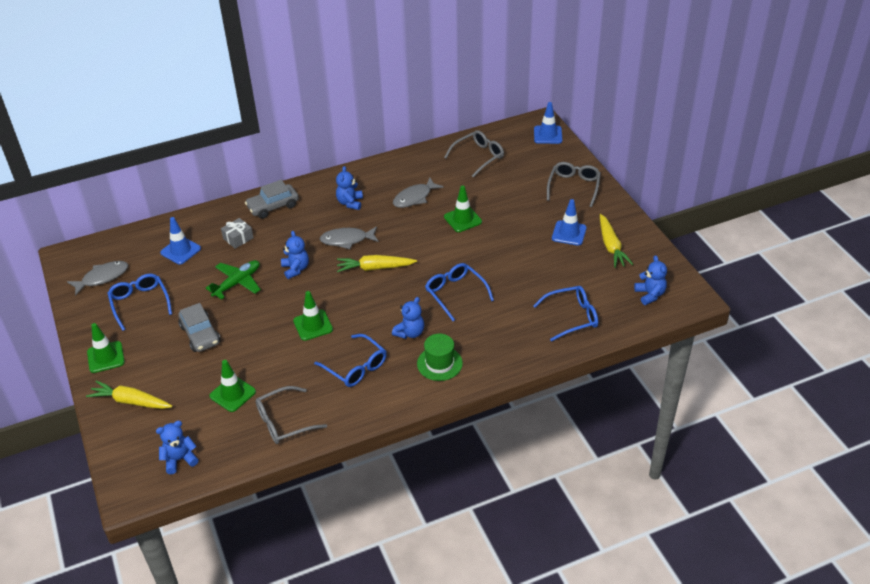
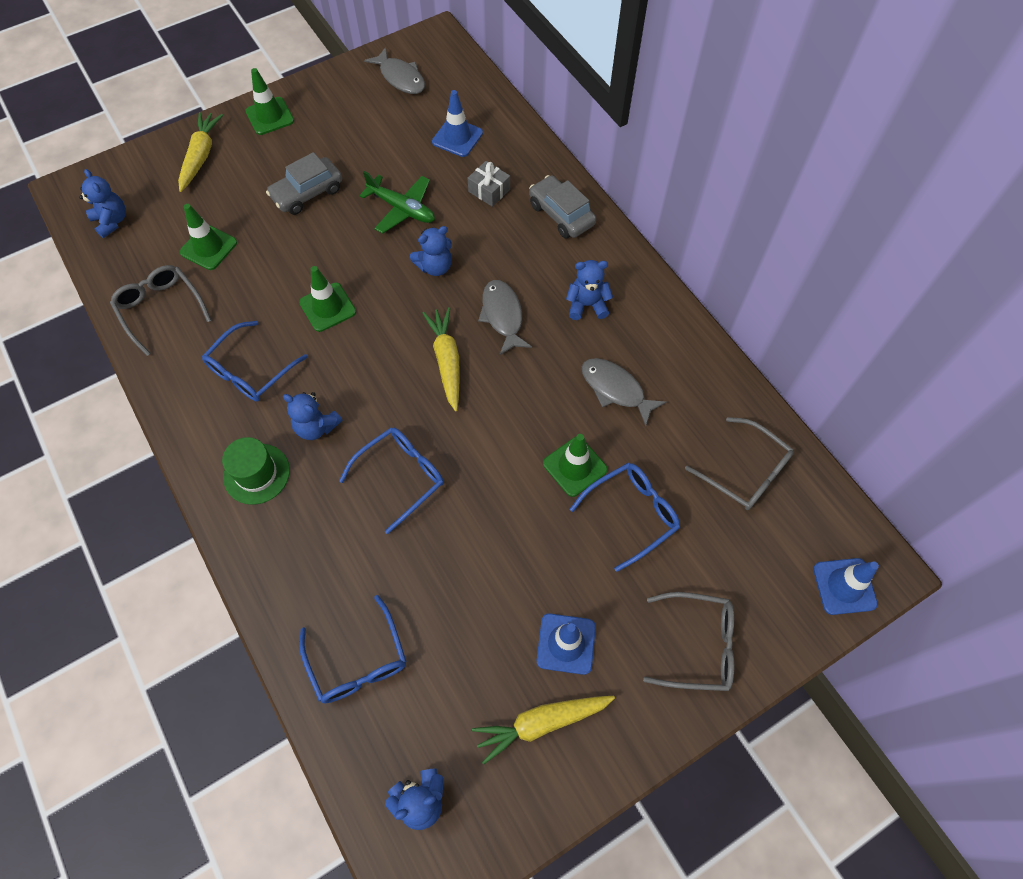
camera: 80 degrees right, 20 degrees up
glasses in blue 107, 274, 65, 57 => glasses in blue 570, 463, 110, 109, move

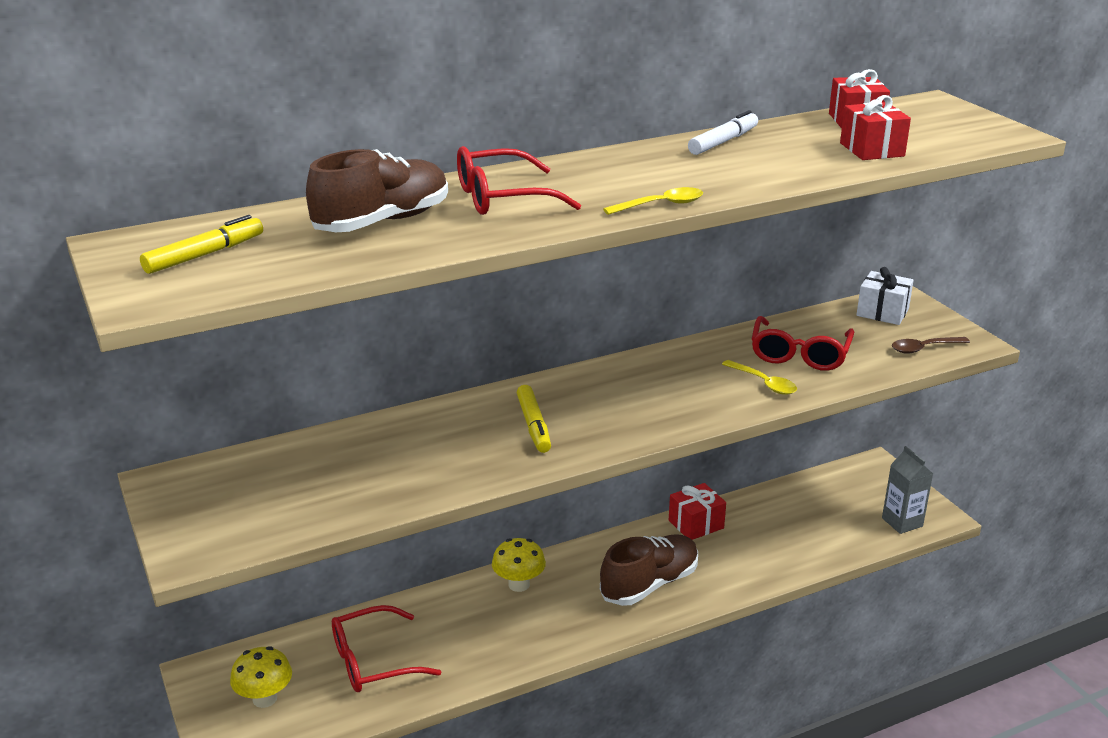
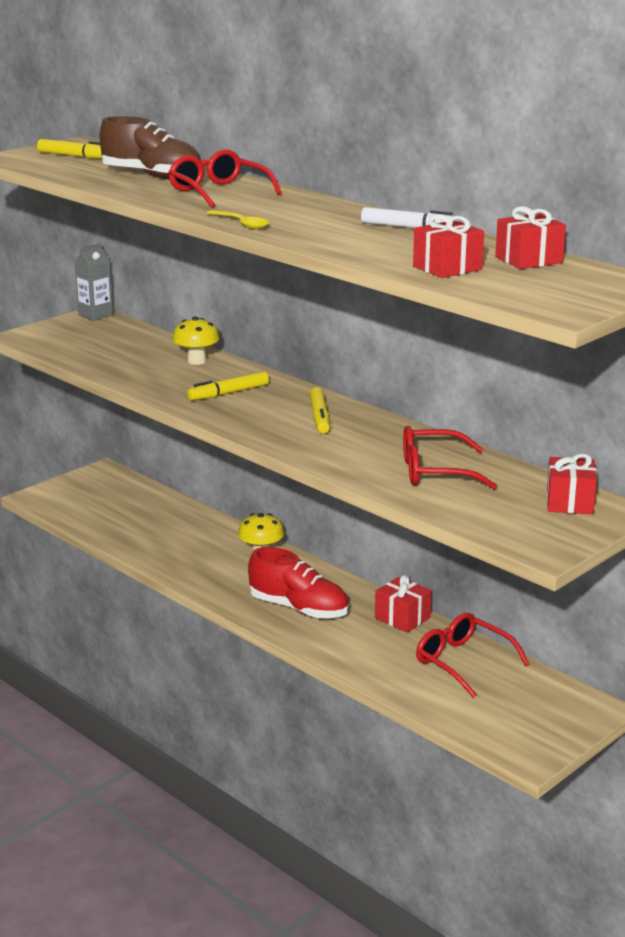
camera: 70 degrees right, 5 degrees down
spoon in yellow 722, 360, 75, 35 => nothing
spoon in brown 892, 337, 78, 17 => nothing
nothing => marker in yellow 310, 387, 20, 47
mushroom in yellow 230, 646, 62, 62 => mushroom in yellow 172, 316, 48, 49, move
glasses in red 332, 605, 109, 87 => glasses in red 416, 613, 114, 85, move
carton in grey 882, 446, 51, 88 => carton in grey 74, 243, 39, 78, move
shoe in brown 600, 534, 98, 72 => shoe in red 248, 547, 101, 72
gift in white 857, 267, 57, 58 => gift in red 547, 454, 50, 60

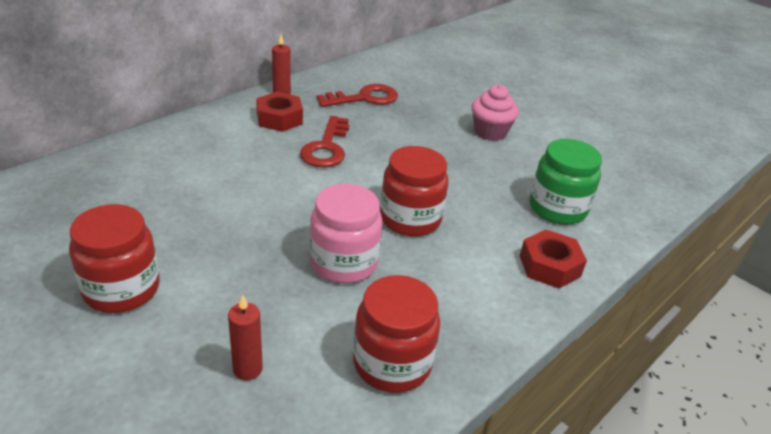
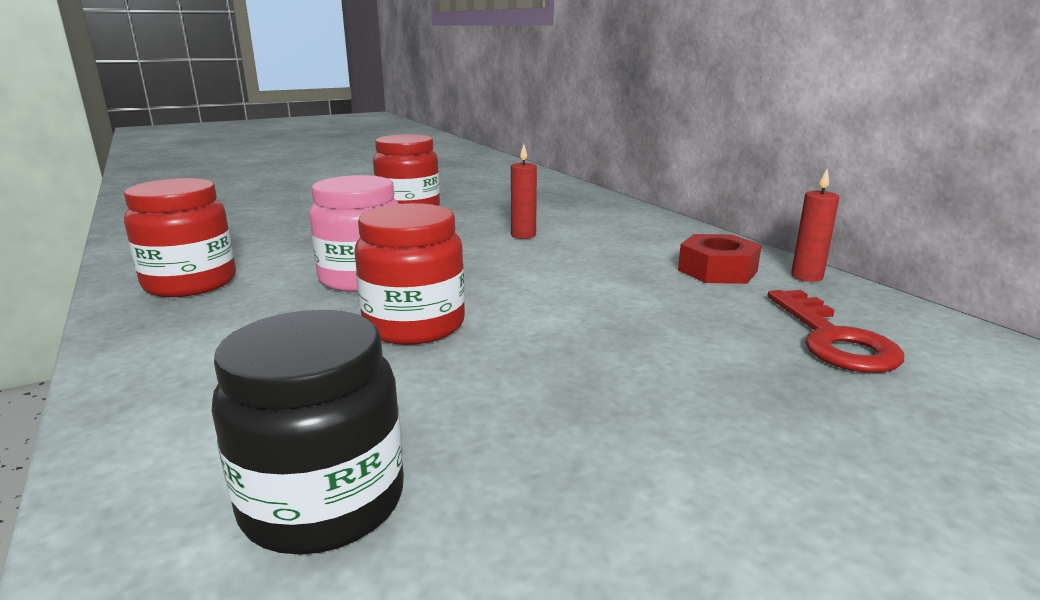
camera: 110 degrees right, 15 degrees down
key in red 300, 116, 49, 51 => nothing
cupcake in pink 472, 84, 47, 57 => nothing
nut in red 520, 230, 67, 59 => nothing
candle in red 228, 295, 35, 85 => candle in red 511, 144, 26, 95, move
jar in green 530, 139, 72, 86 => jar in black 212, 310, 192, 244

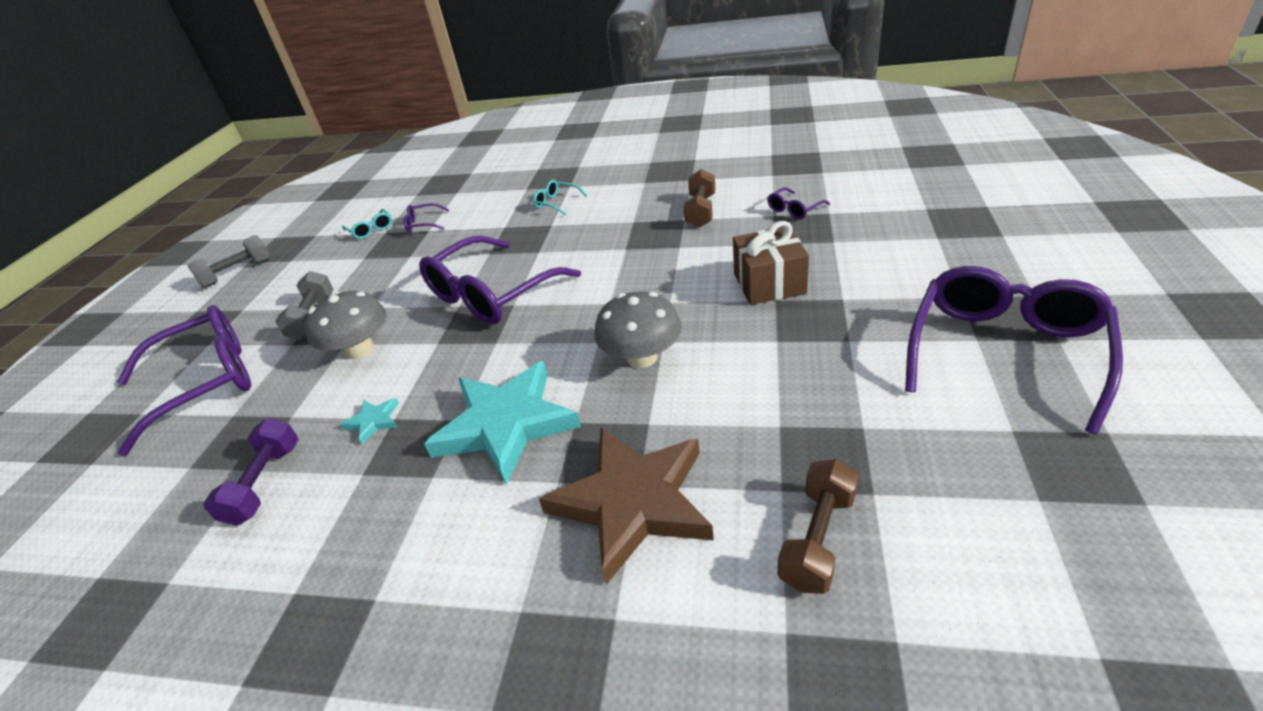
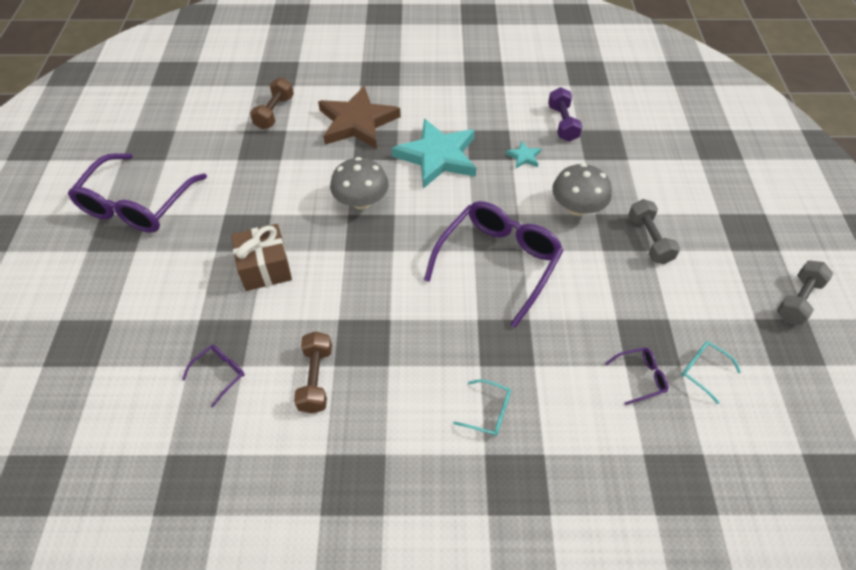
camera: 165 degrees right, 15 degrees up
glasses in purple 117, 305, 134, 151 => nothing

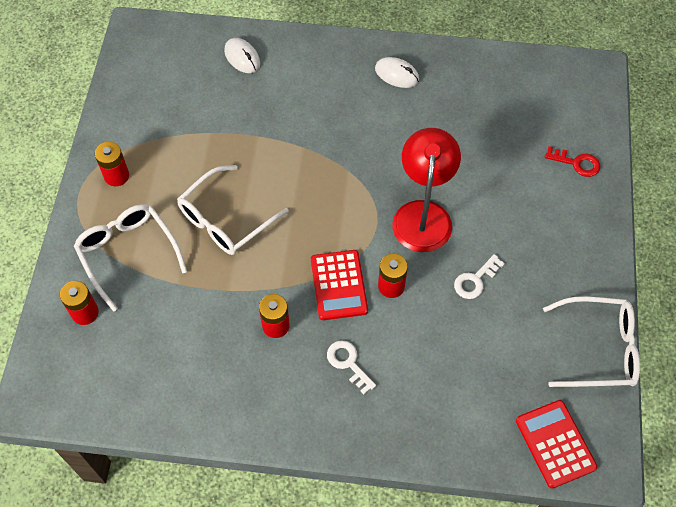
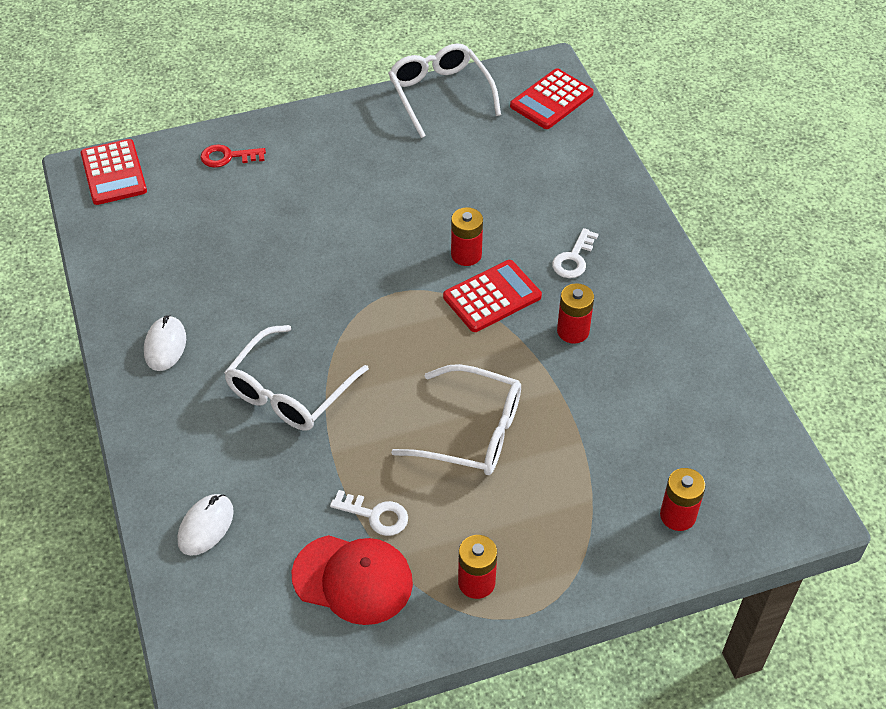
camera: 115 degrees left, 10 degrees down
lamp in red 392, 128, 69, 124 => nothing
nothing => calculator in red 81, 139, 66, 66
nothing => cap in red 292, 535, 121, 90
glasses in white 74, 204, 113, 108 => glasses in white 224, 325, 145, 106, move
key in white 454, 254, 51, 45 => key in white 330, 490, 78, 46, move
key in red 545, 146, 55, 31 => key in red 200, 144, 66, 24, 90 degrees counterclockwise

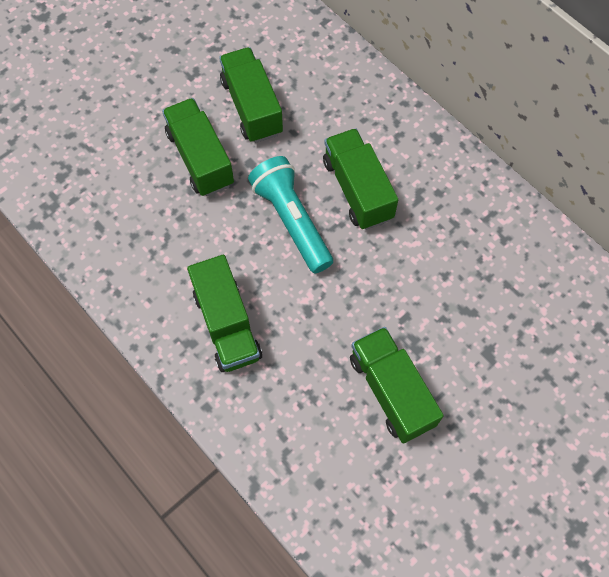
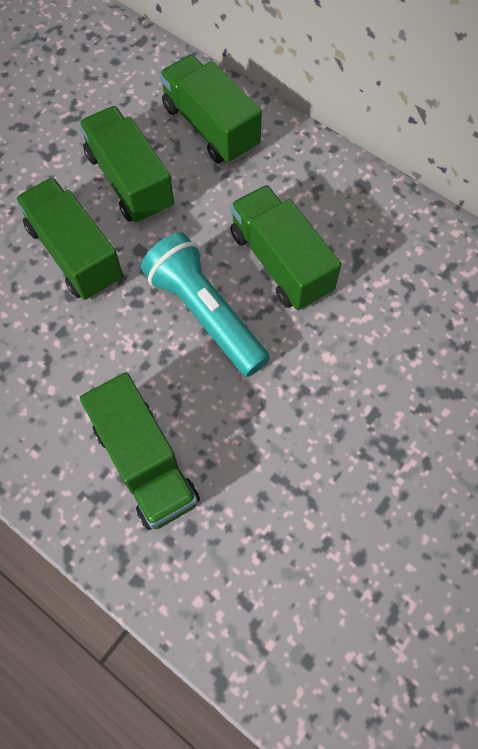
camera: 10 degrees left, 0 degrees up
truck in green 350, 327, 94, 117 => truck in green 159, 55, 103, 109, move

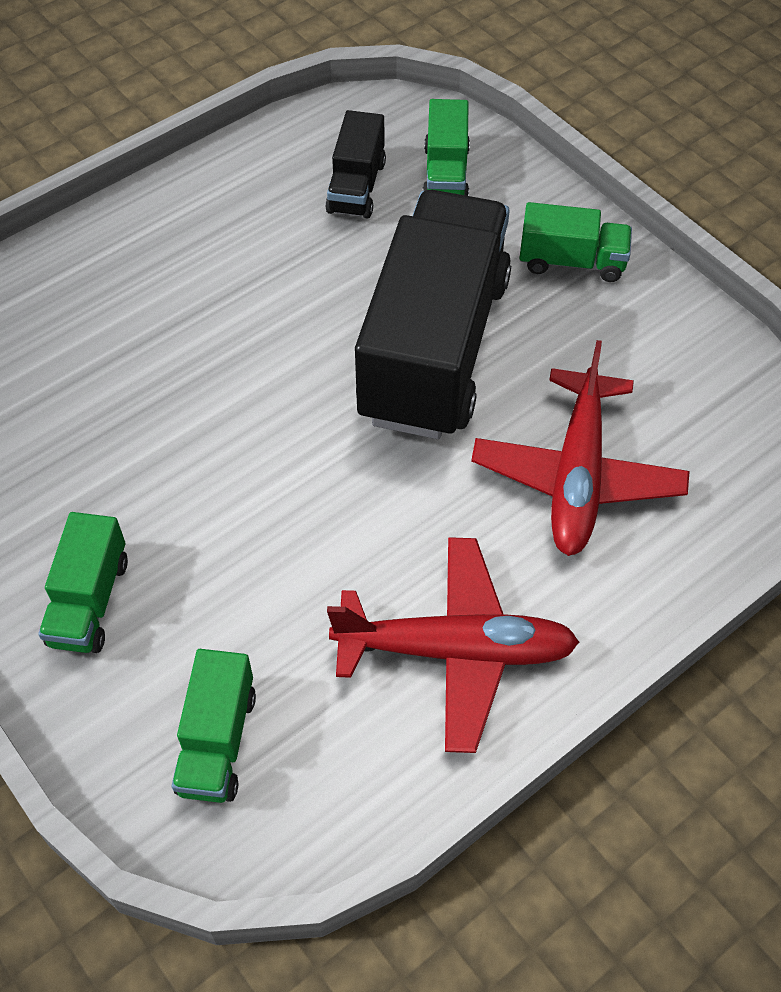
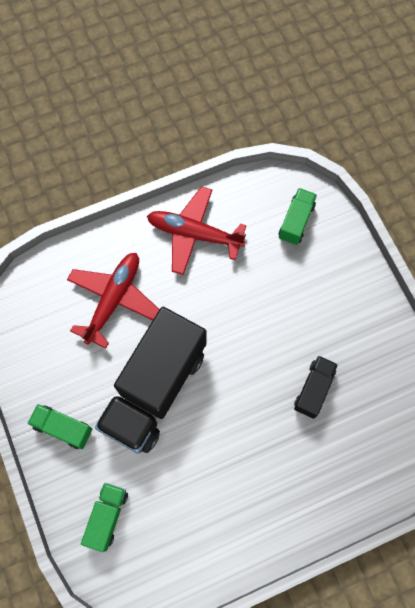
camera: 165 degrees left, 15 degrees up
truck in green 38, 512, 90, 141 => nothing
truck in black 325, 110, 61, 109 => truck in black 294, 356, 44, 63, move

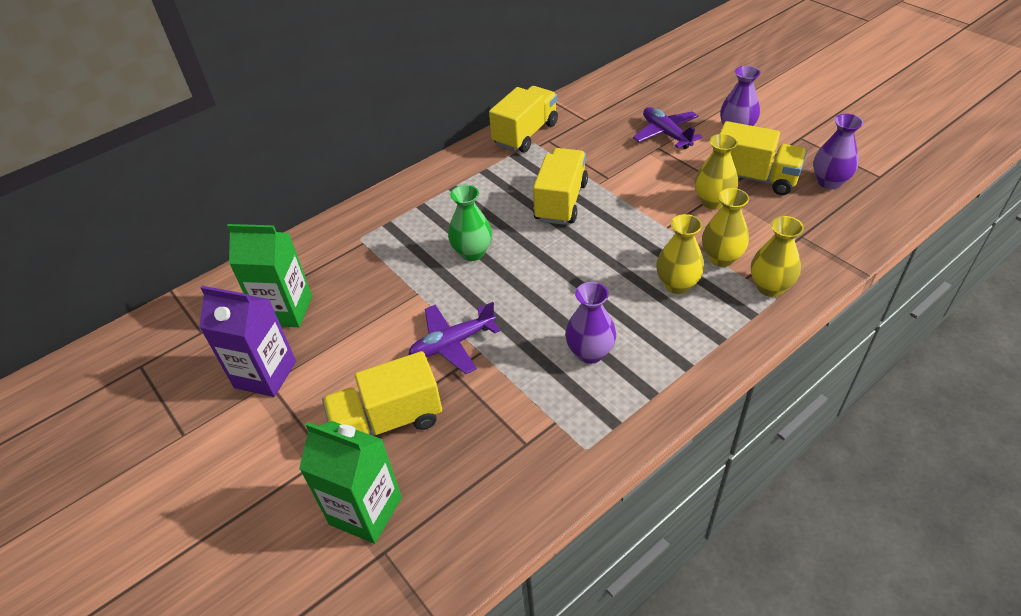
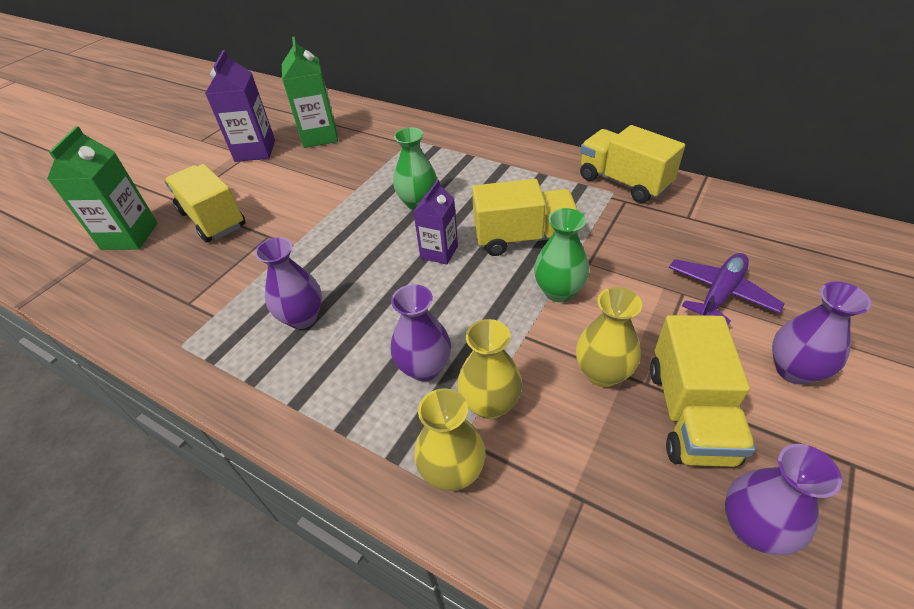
camera: 70 degrees right, 0 degrees up
plane in purple 408, 302, 92, 72 => nothing
nothing => carton in purple 413, 179, 45, 86
nothing => vase in green 534, 208, 55, 94
vase in yellow 656, 214, 48, 80 => vase in purple 391, 284, 60, 97
truck in yellow 489, 86, 69, 66 => truck in yellow 580, 125, 105, 78, 150 degrees counterclockwise

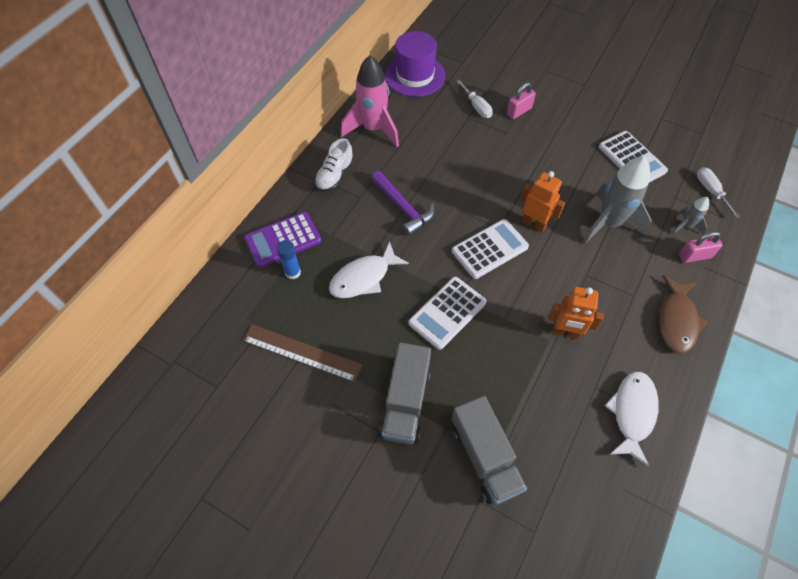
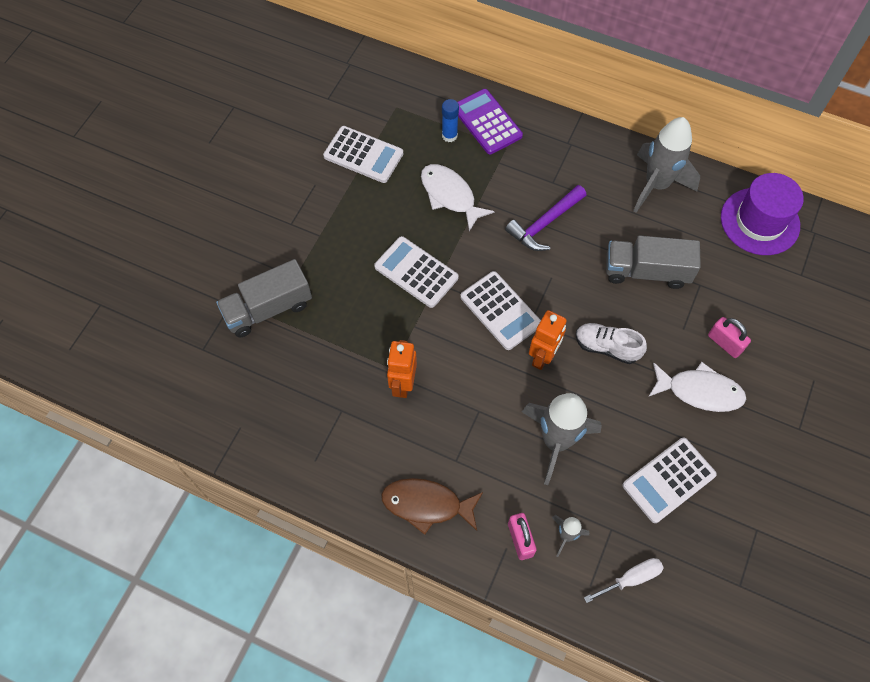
camera: 85 degrees right, 5 degrees up
screwdriver in white 457, 80, 36, 38 => nothing
shoe in white 315, 138, 39, 54 => shoe in white 576, 323, 71, 41, move
truck in grey 380, 342, 51, 103 => truck in grey 606, 236, 95, 53, move
fish in white 604, 372, 55, 95 => fish in white 648, 362, 98, 50, move
ruler in brown 243, 324, 119, 58 => calculator in white 323, 126, 80, 57
rocket in pink 341, 55, 58, 92 => rocket in grey 633, 117, 67, 96

